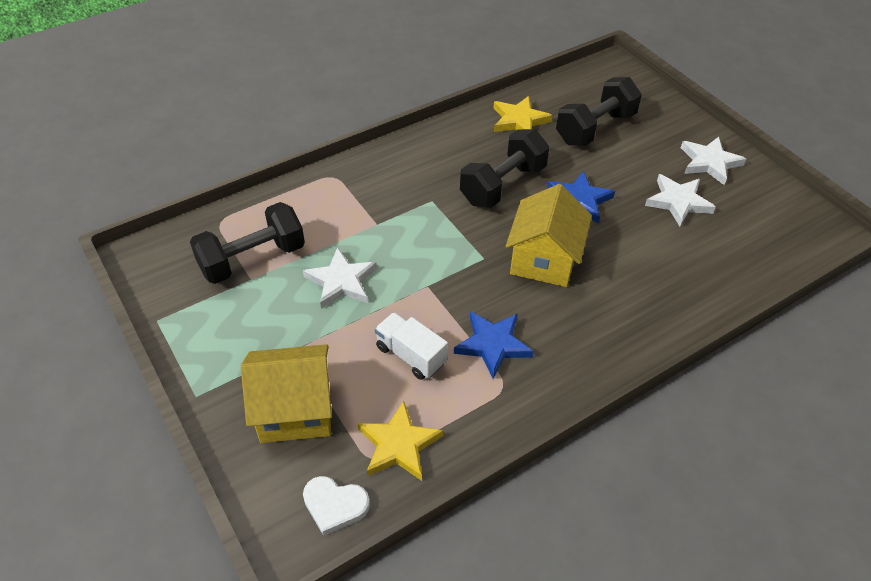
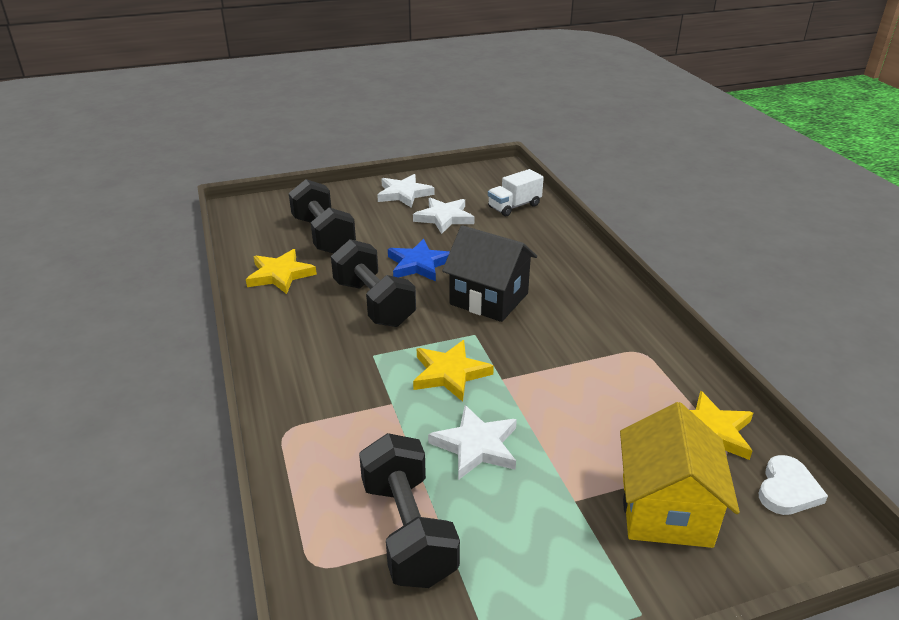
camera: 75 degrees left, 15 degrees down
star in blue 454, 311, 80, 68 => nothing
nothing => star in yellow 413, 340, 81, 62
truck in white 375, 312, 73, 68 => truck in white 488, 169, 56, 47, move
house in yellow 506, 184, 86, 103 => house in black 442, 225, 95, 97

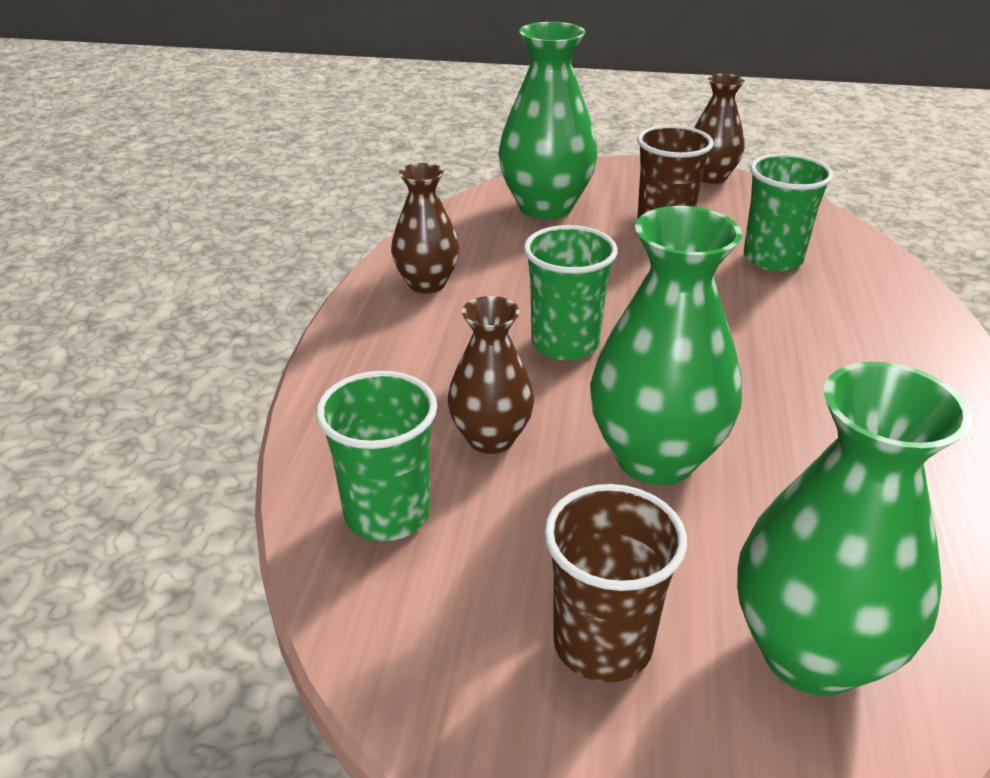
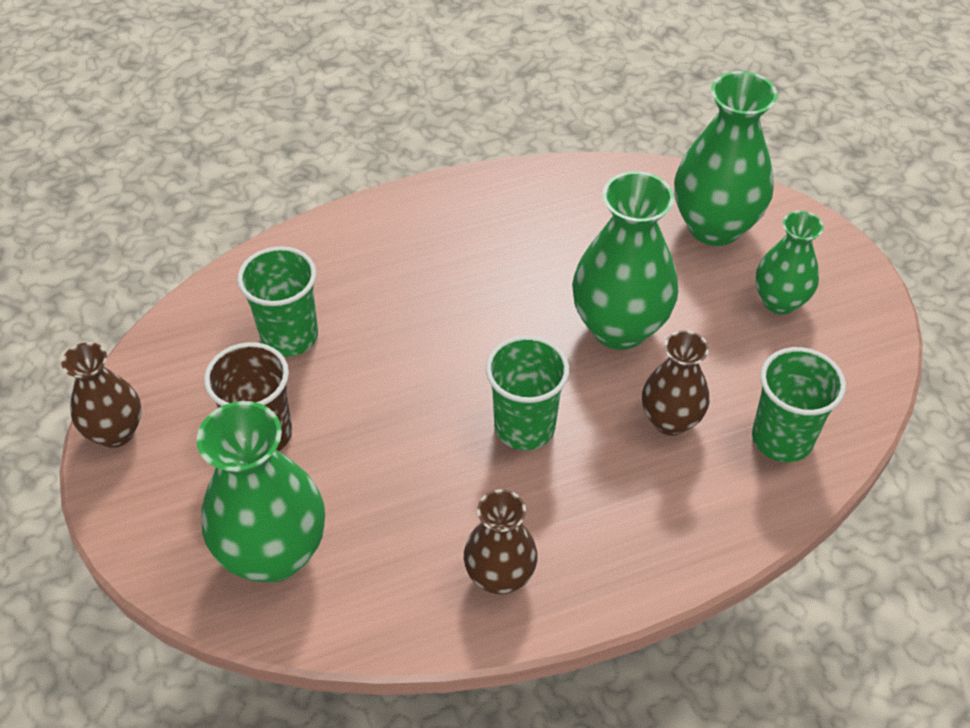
camera: 120 degrees left, 15 degrees up
cup in brown 544, 484, 143, 199 => vase in green 756, 211, 68, 103

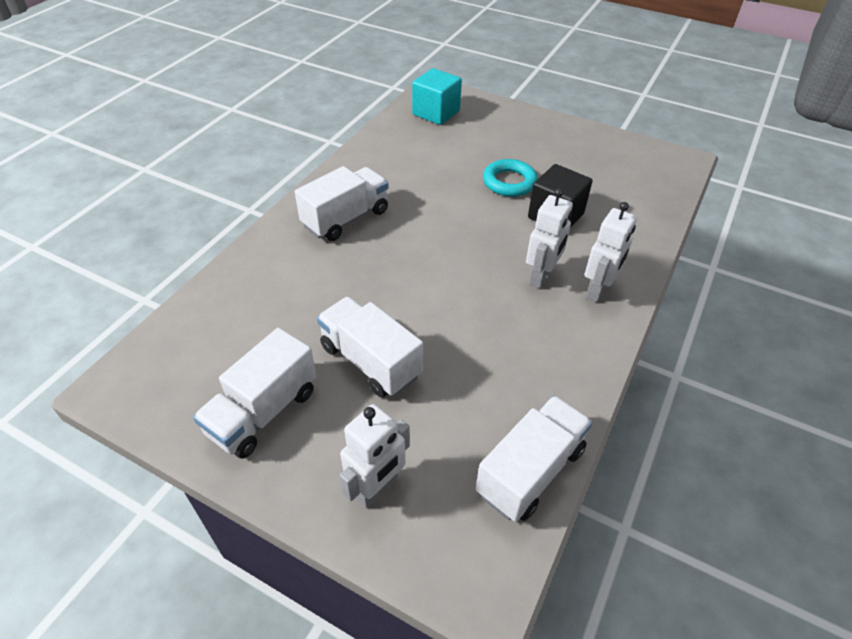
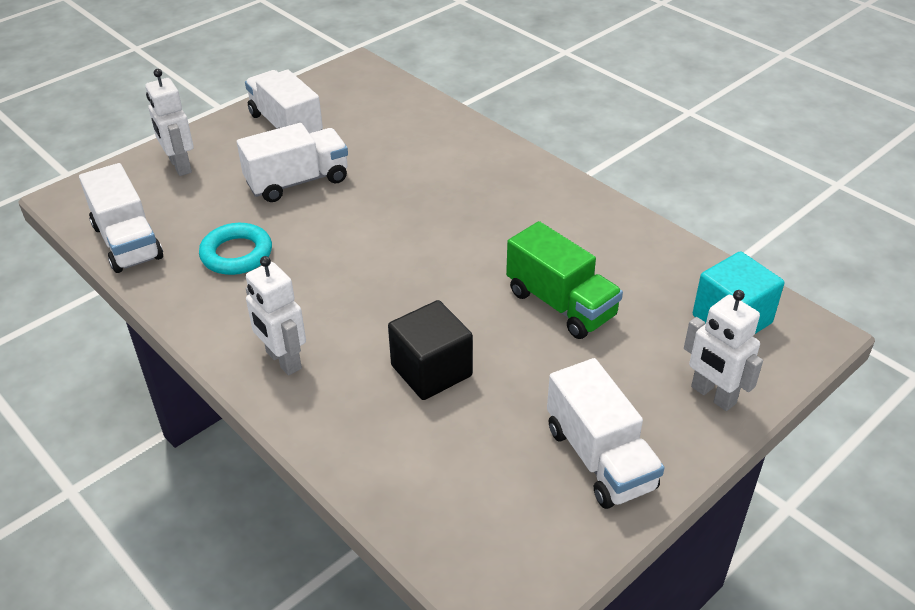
camera: 110 degrees right, 5 degrees down
nothing => truck in green 506, 221, 117, 118
truck in white 295, 166, 94, 75 => truck in white 547, 358, 117, 151, move
ring in turquoise 483, 159, 55, 38 => ring in turquoise 199, 223, 73, 52, move
robot in white 526, 188, 47, 100 => robot in white 684, 290, 79, 121, move

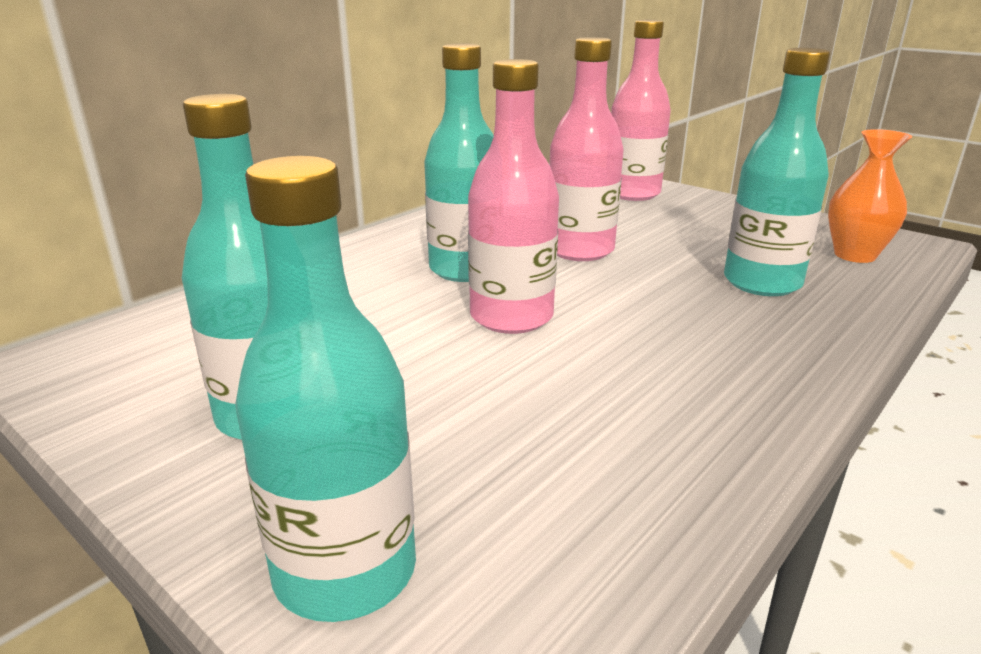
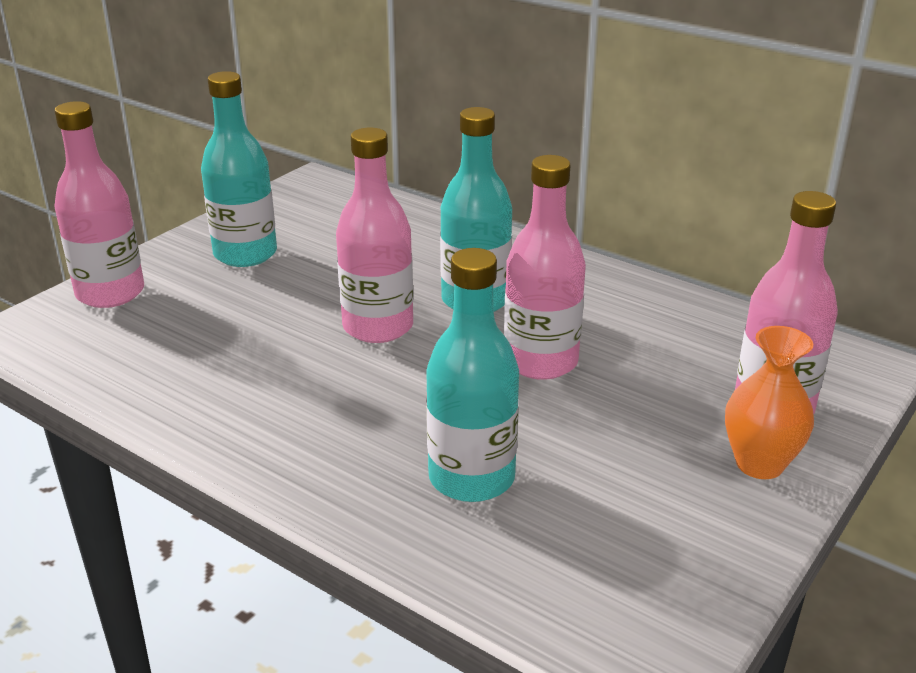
camera: 85 degrees right, 5 degrees up
vase in orange 828, 129, 84, 134 => vase in orange 725, 326, 89, 153, move
bottle in turquoise 235, 156, 181, 466 => bottle in pink 54, 101, 90, 207

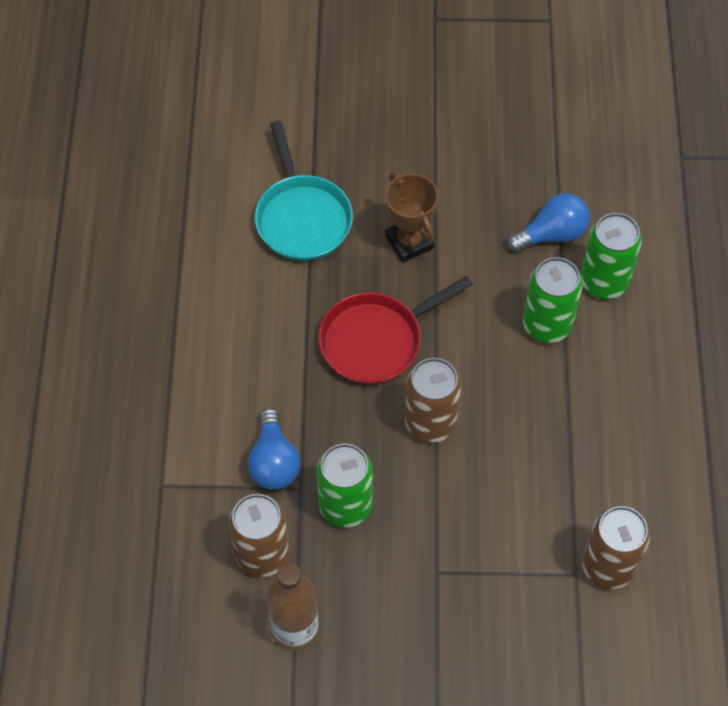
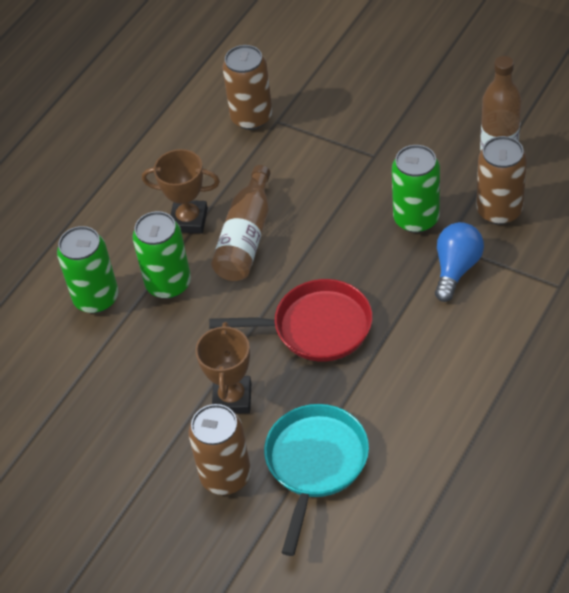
camera: 145 degrees left, 10 degrees down
light bulb in blue 507, 193, 83, 59 => nothing
nothing => trophy in brown 142, 149, 78, 84
nothing => bottle in brown 211, 165, 59, 116
can in brown 405, 358, 56, 85 => can in brown 188, 404, 63, 91, move

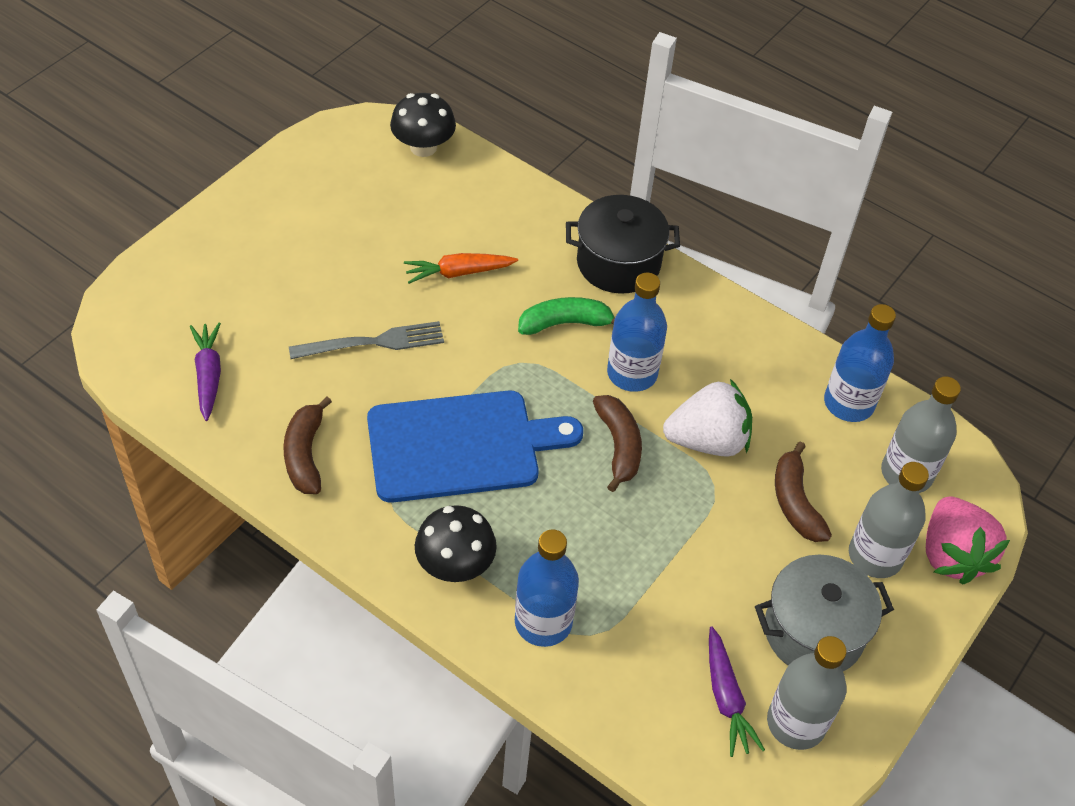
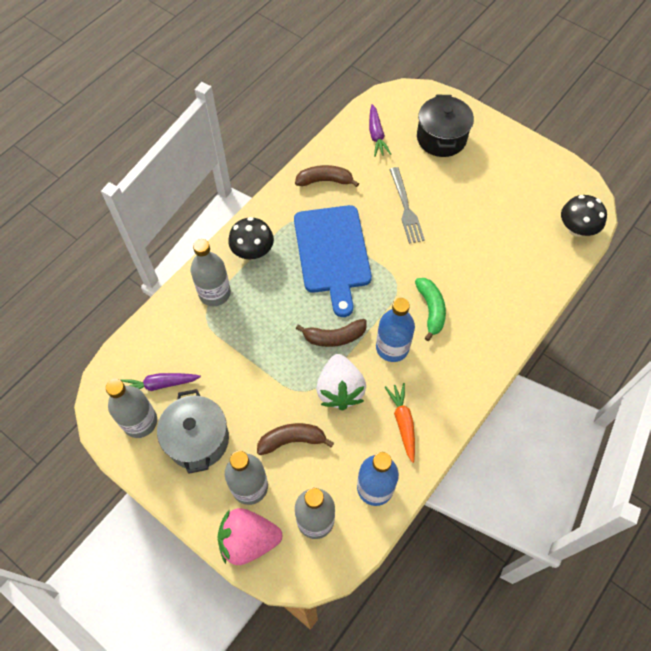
camera: 95 degrees right, 10 degrees up
carrot in orange 404, 253, 114, 31 => carrot in orange 385, 383, 30, 80, move
pot in black 566, 195, 114, 99 => pot in black 417, 95, 57, 62, move
bottle in blue 515, 529, 64, 118 => bottle in grey 190, 239, 41, 67
carrot in purple 190, 323, 31, 98 => carrot in purple 369, 104, 22, 53, 90 degrees clockwise

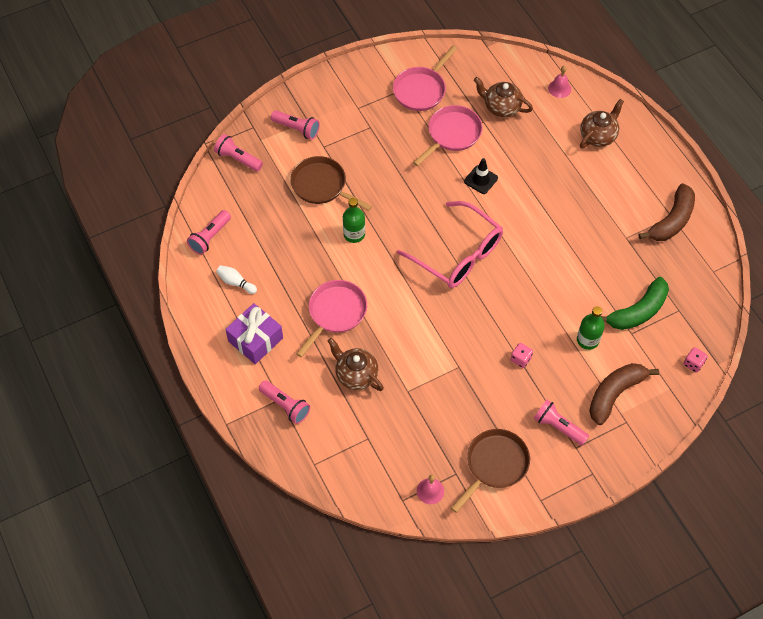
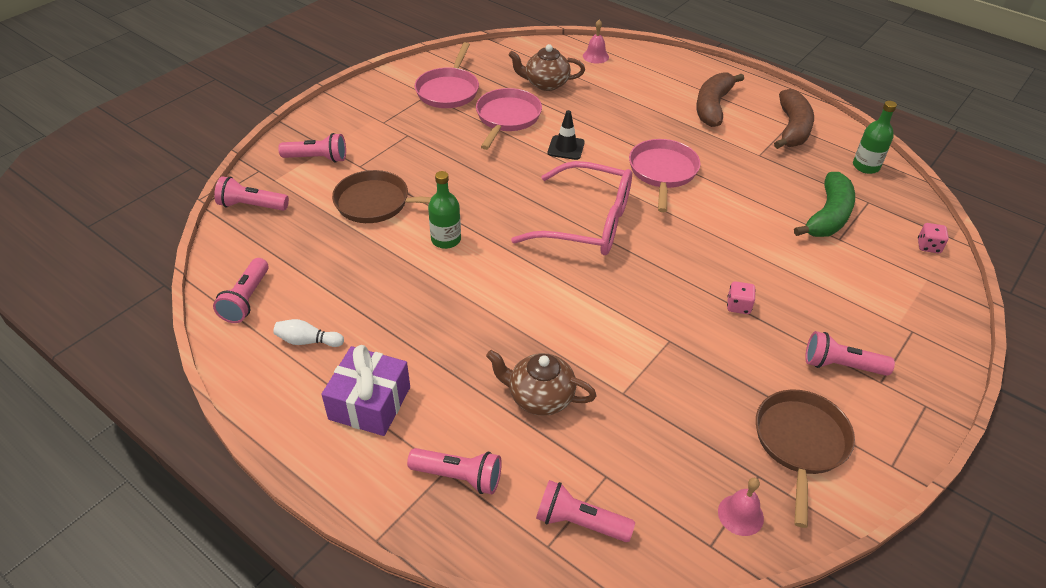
camera: 25 degrees left, 15 degrees down
teapot in brown 580, 99, 44, 49 => nothing
nothing => flashlight in pink 536, 480, 99, 62
pan in pink 296, 280, 71, 77 => pan in pink 629, 139, 72, 73, move
bottle in green 577, 306, 28, 44 => bottle in green 853, 101, 44, 73, move
banana in brown 589, 363, 70, 62 => banana in brown 696, 72, 48, 55, move

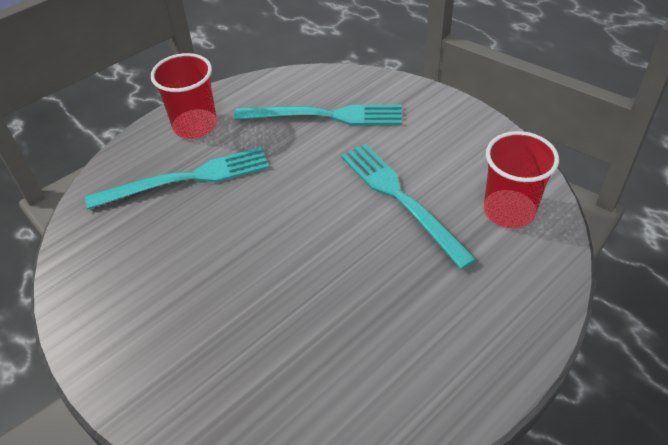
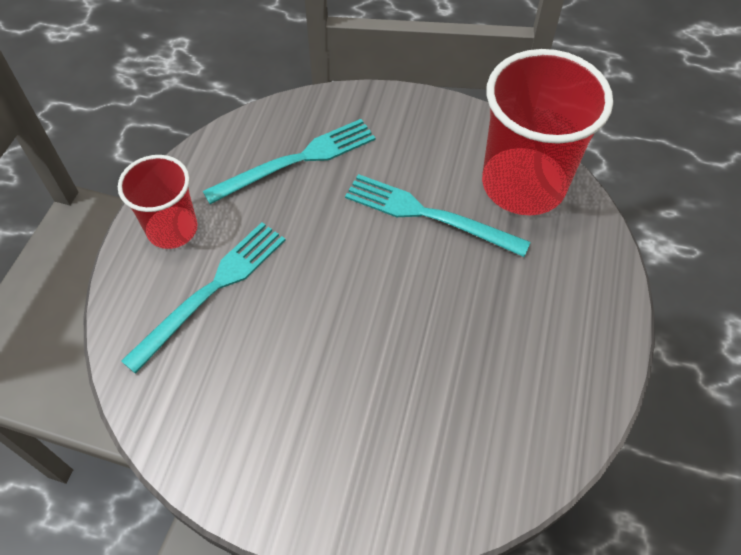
camera: 35 degrees left, 10 degrees up
cup in red 484, 131, 75, 97 => cup in red 482, 49, 131, 166, x1.72

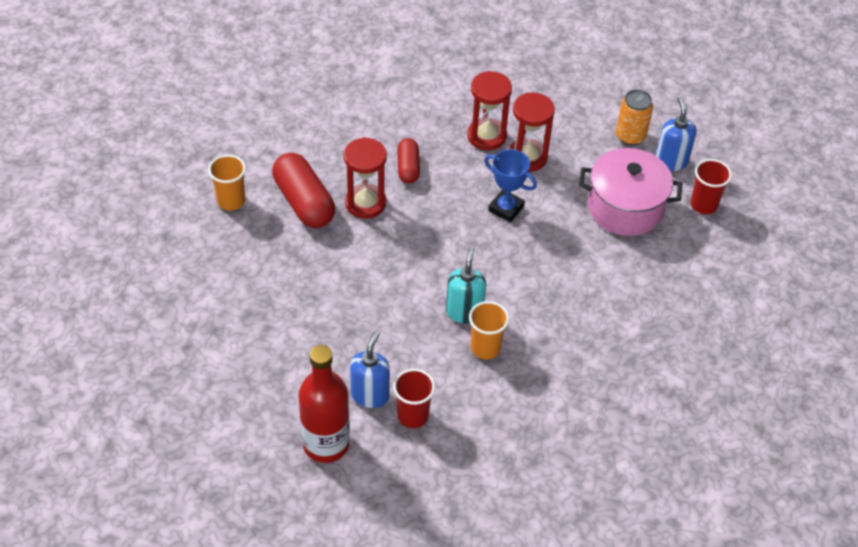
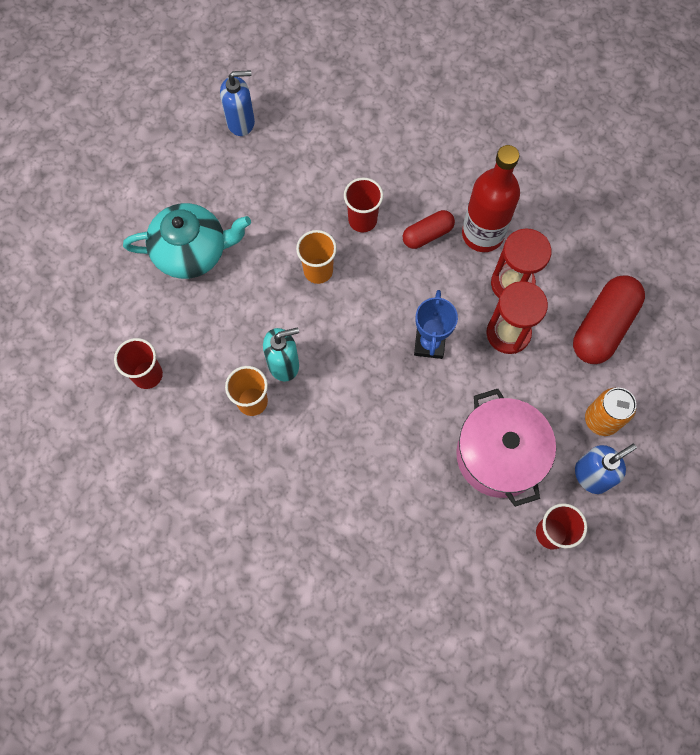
camera: 65 degrees right, 20 degrees up
nothing => teapot in turquoise 123, 203, 128, 76
cup in orange 208, 155, 38, 56 => cup in orange 296, 230, 41, 54, move
capsule in red 272, 153, 63, 75 => capsule in red 573, 275, 72, 89, move
bottle in red 298, 345, 52, 118 => bottle in red 462, 145, 58, 107, move
soap dispenser in blue 350, 331, 40, 77 => soap dispenser in blue 220, 70, 35, 66, move
hourglass in red 344, 137, 43, 82 => cup in red 344, 177, 39, 55

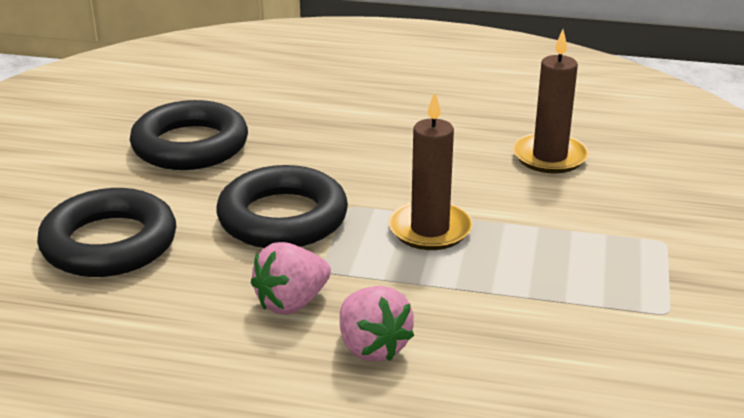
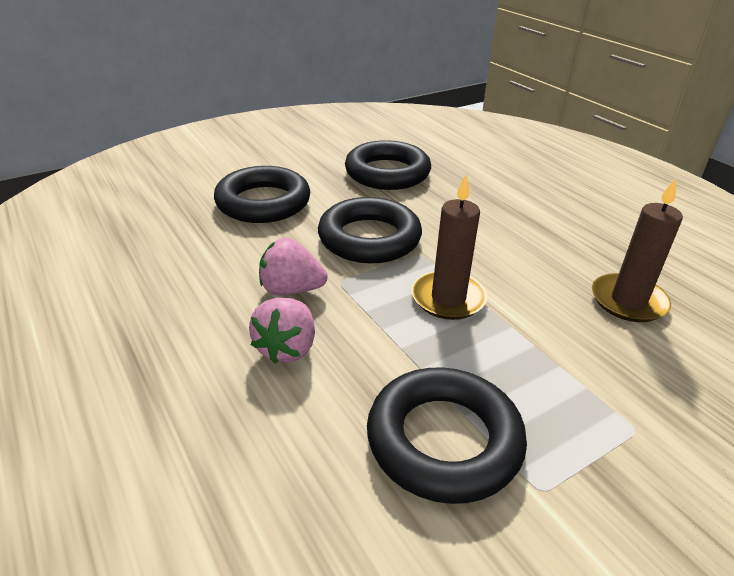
camera: 45 degrees right, 5 degrees up
nothing => ring in black 367, 367, 160, 137

